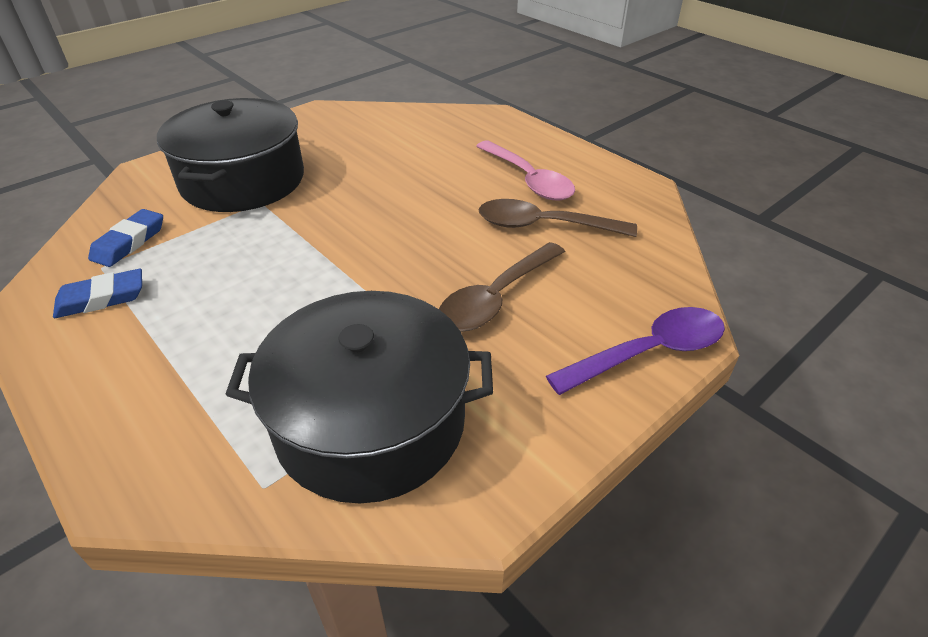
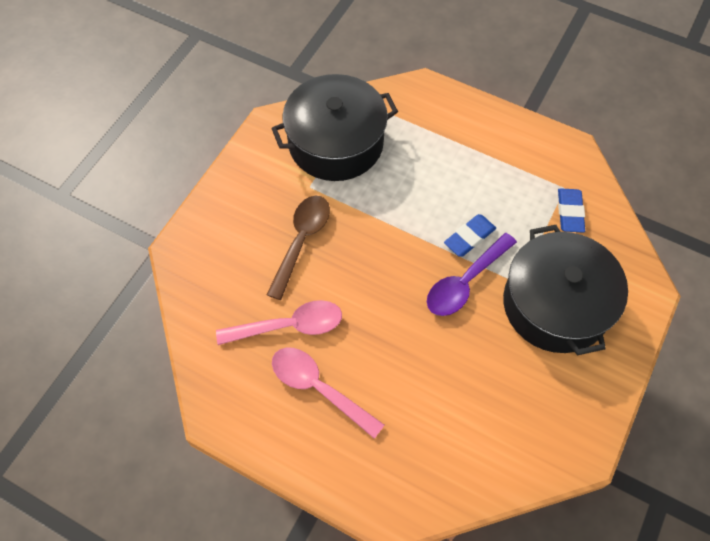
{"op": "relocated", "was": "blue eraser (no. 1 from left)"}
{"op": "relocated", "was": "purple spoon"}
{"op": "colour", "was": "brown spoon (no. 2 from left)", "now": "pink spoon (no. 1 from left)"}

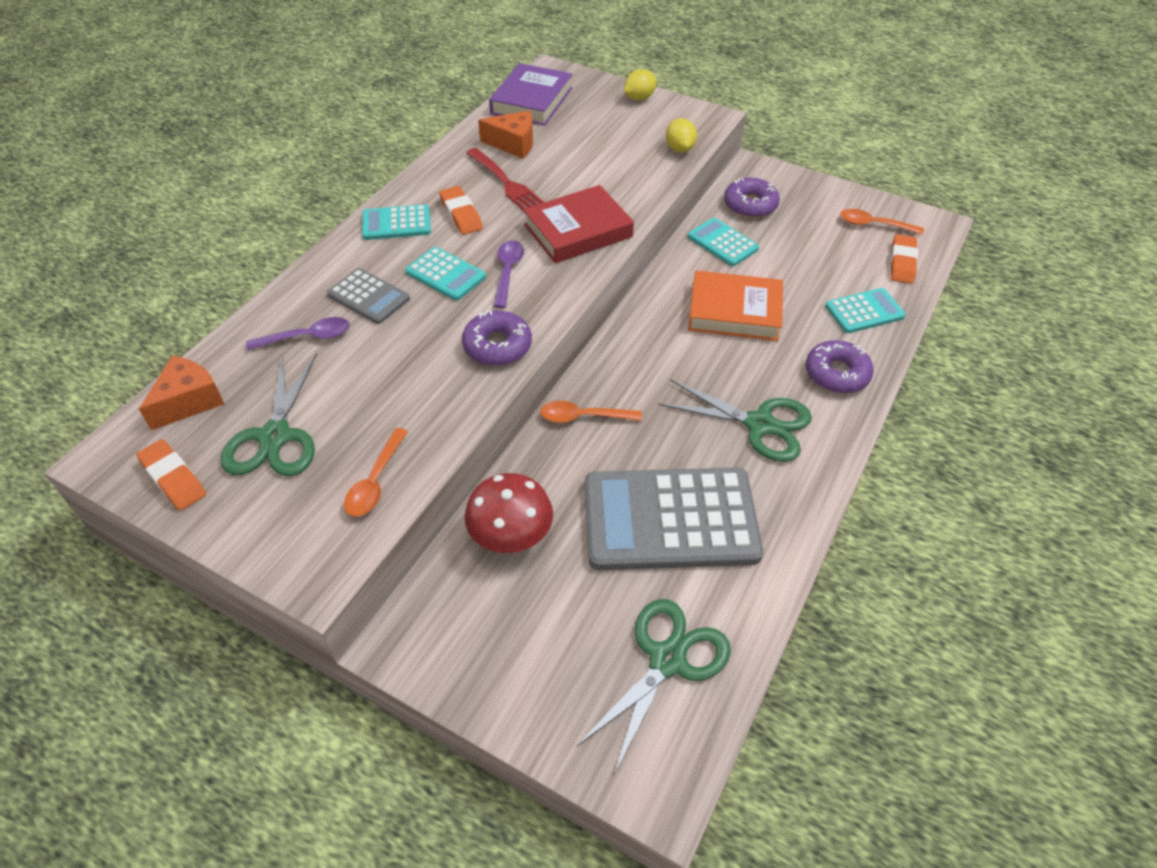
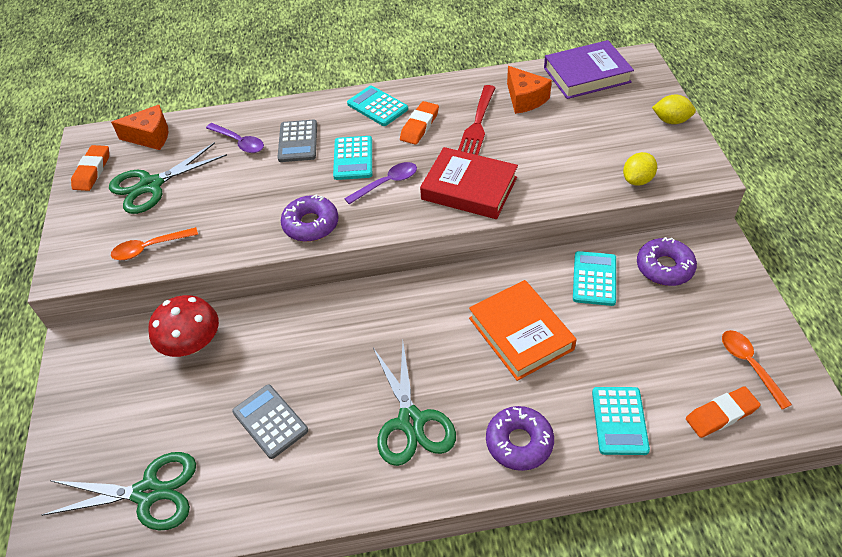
{"op": "missing", "was": "orange spoon (no. 2 from left)"}
{"op": "spun", "was": "turquoise calculator (no. 4 from left)", "clockwise": 60}
{"op": "size", "was": "grey calculator (no. 2 from left in the first image)", "ratio": 0.49}

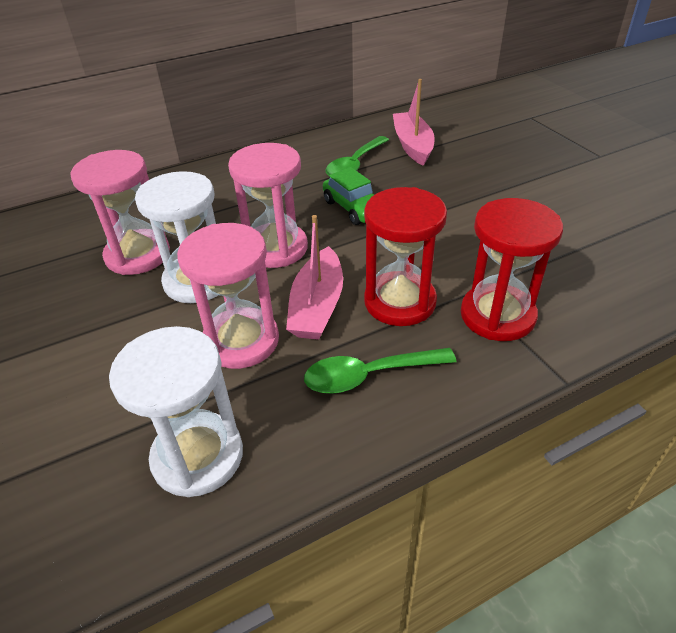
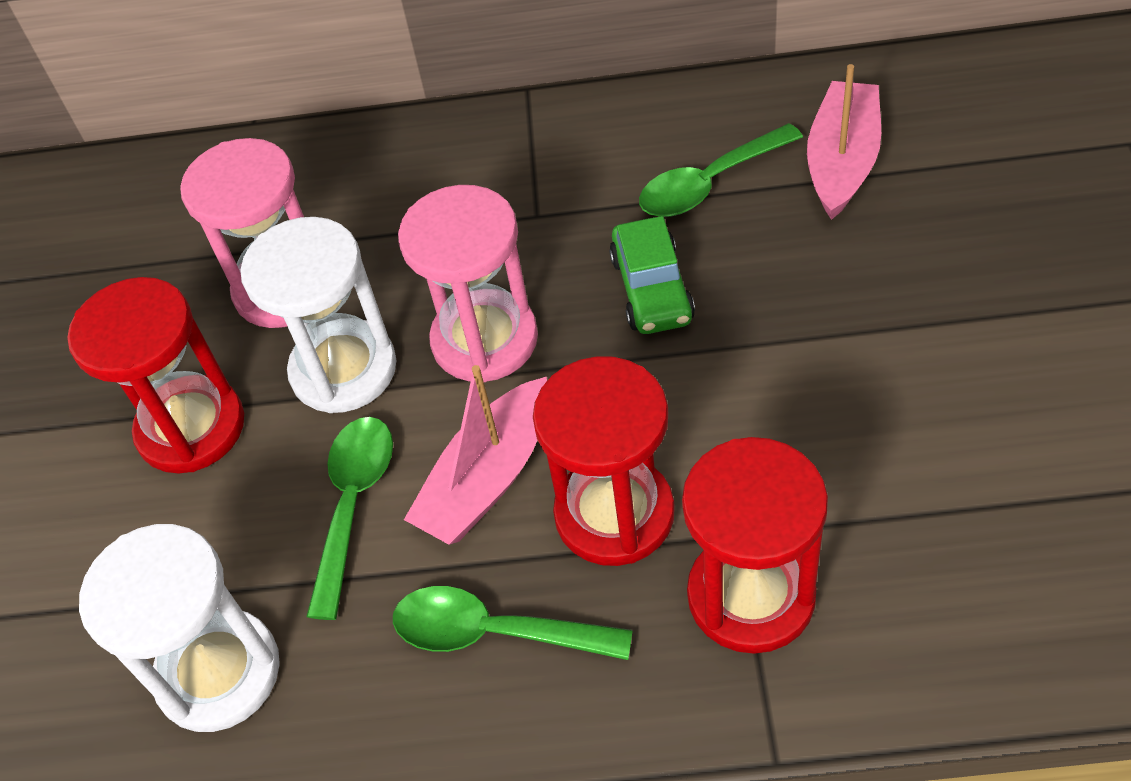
{"op": "appeared", "now": "red hourglass (no. 1 from left)"}
{"op": "exchanged", "was": "pink hourglass (no. 2 from left)", "now": "green spoon (no. 1 from left)"}

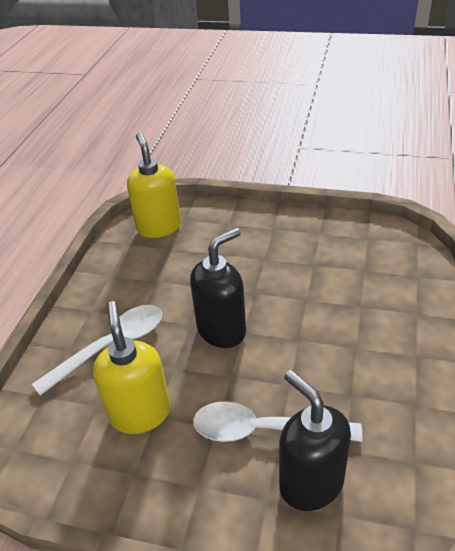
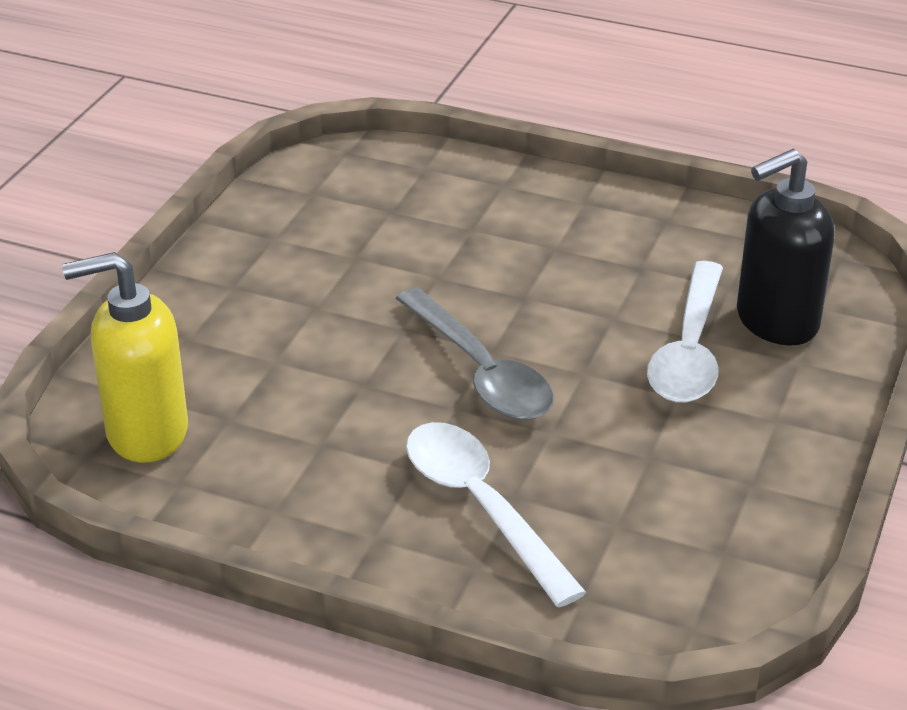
{"op": "missing", "was": "yellow soap dispenser (no. 1 from left)"}
{"op": "exchanged", "was": "black soap dispenser (no. 1 from left)", "now": "grey spoon"}

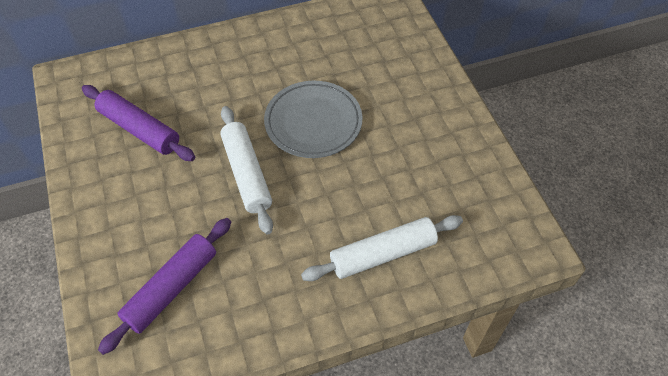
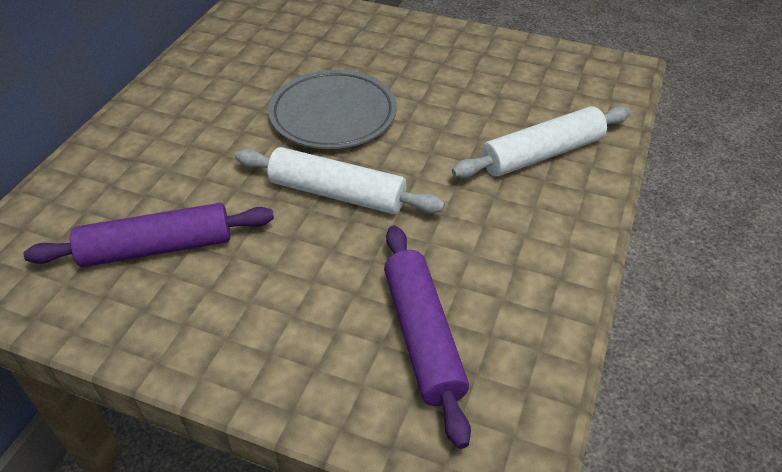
{"op": "spun", "was": "white rolling pin (no. 2 from left)", "clockwise": 45}

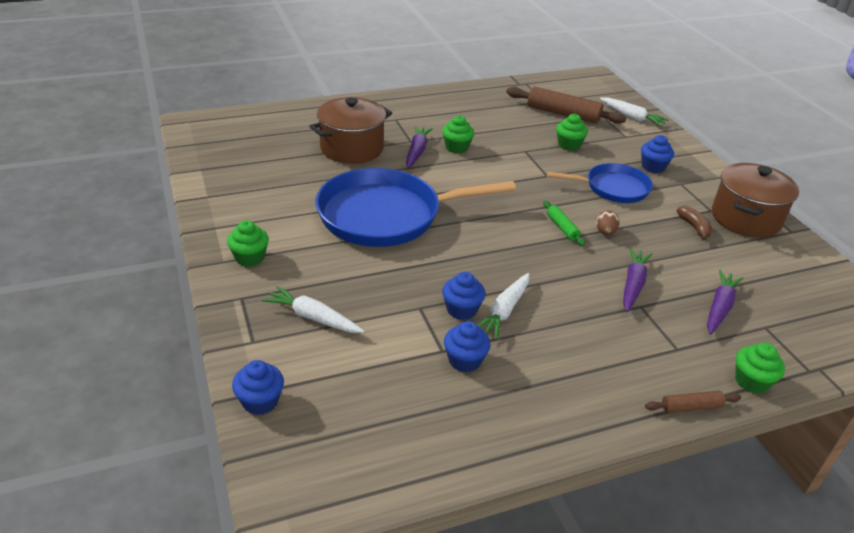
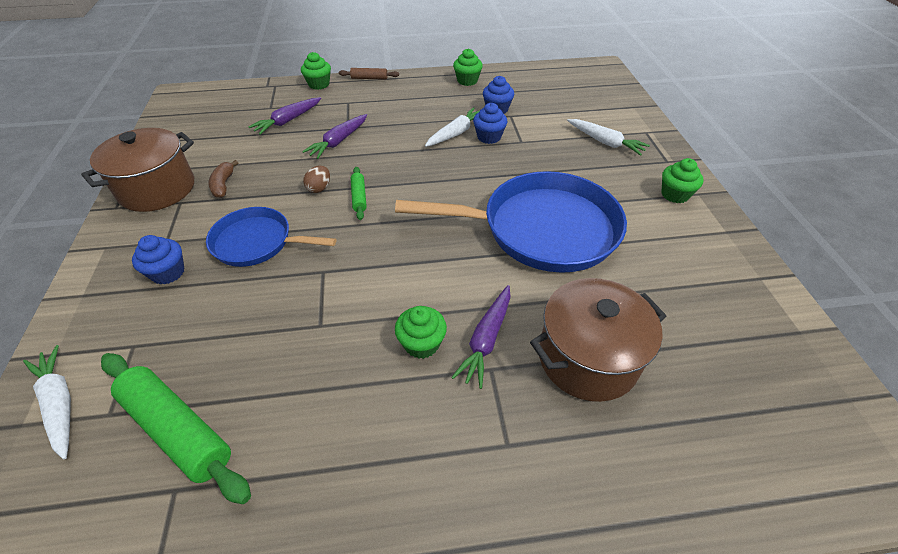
{"op": "missing", "was": "blue cupcake (no. 1 from left)"}
{"op": "relocated", "was": "green cupcake (no. 3 from left)"}
{"op": "colour", "was": "brown rolling pin (no. 1 from left)", "now": "green rolling pin (no. 1 from left)"}

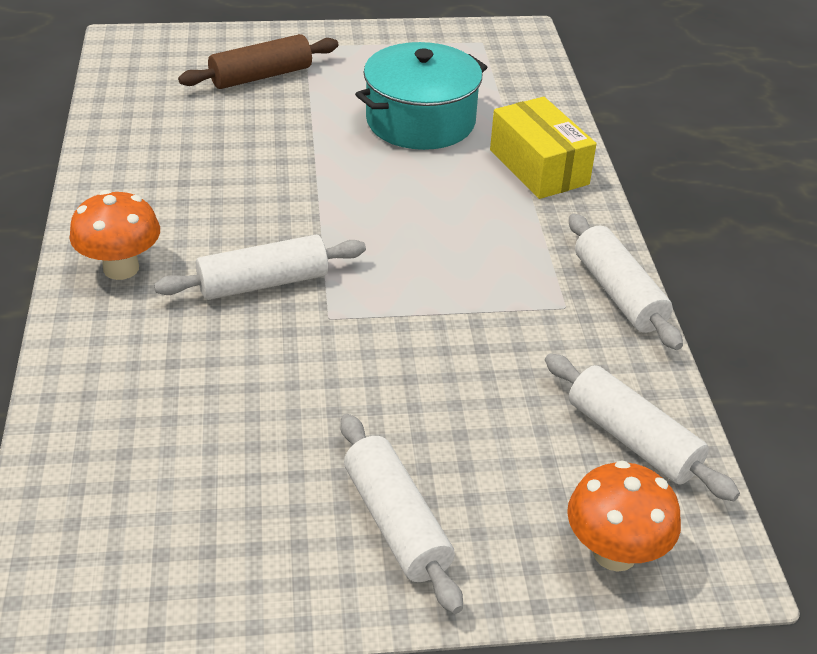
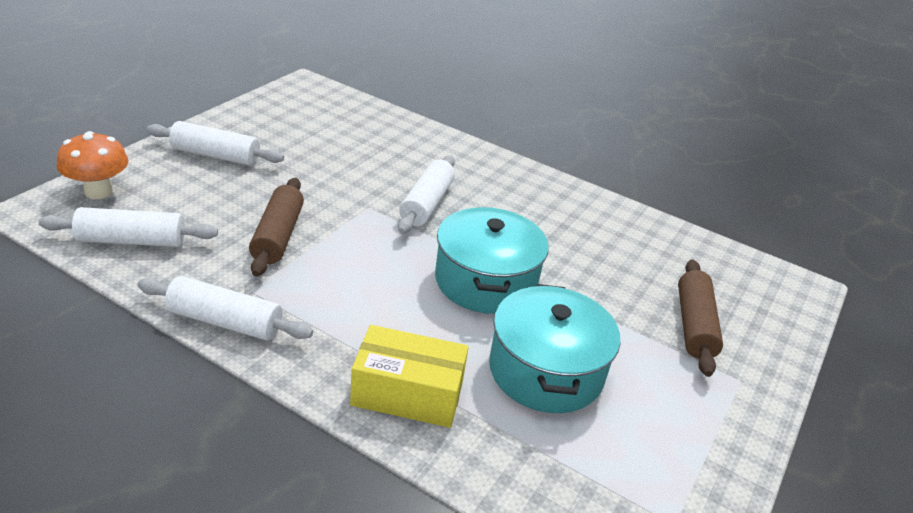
{"op": "missing", "was": "orange mushroom (no. 1 from left)"}
{"op": "appeared", "now": "brown rolling pin (no. 1 from left)"}
{"op": "appeared", "now": "turquoise pot (no. 1 from left)"}

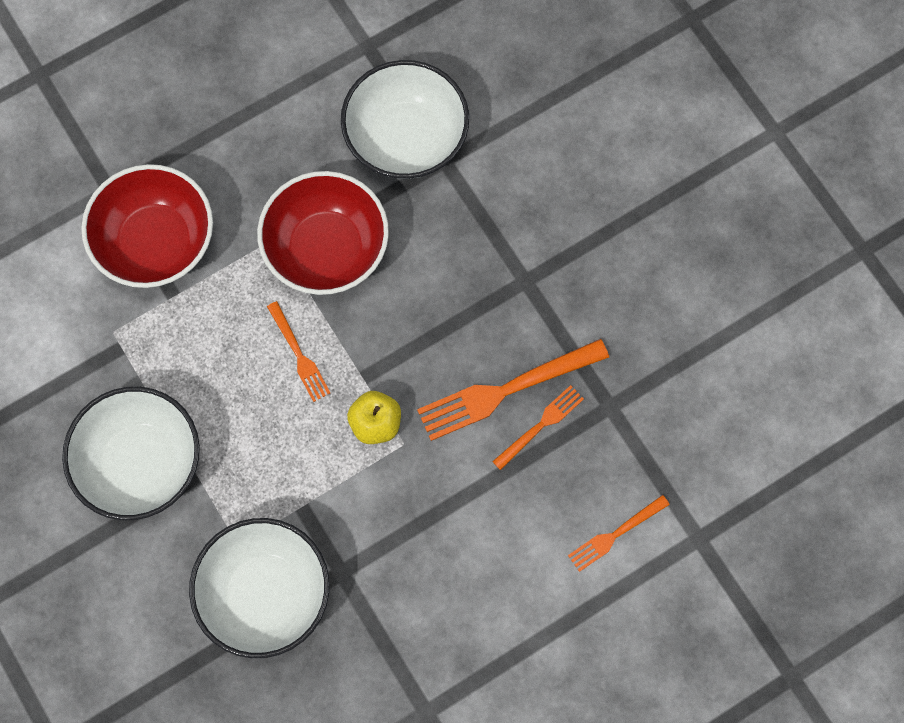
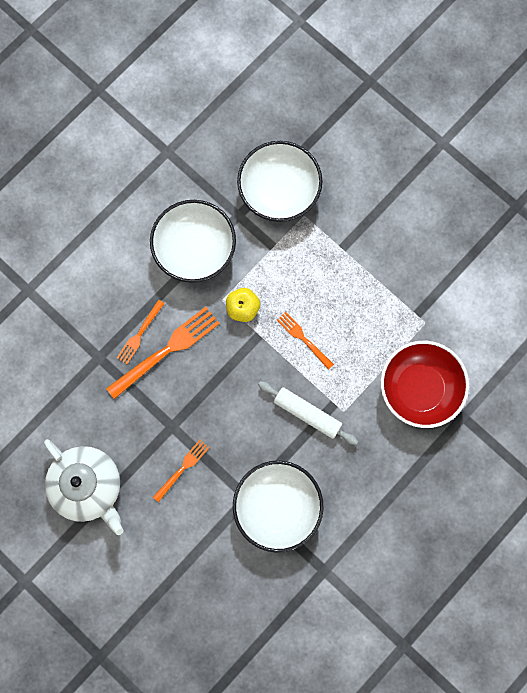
{"op": "appeared", "now": "white teapot"}
{"op": "relocated", "was": "white bowl (no. 1 from left)"}
{"op": "relocated", "was": "orange fork (no. 4 from left in the first image)", "now": "orange fork (no. 3 from left)"}
{"op": "exchanged", "was": "red bowl (no. 2 from left)", "now": "white rolling pin"}

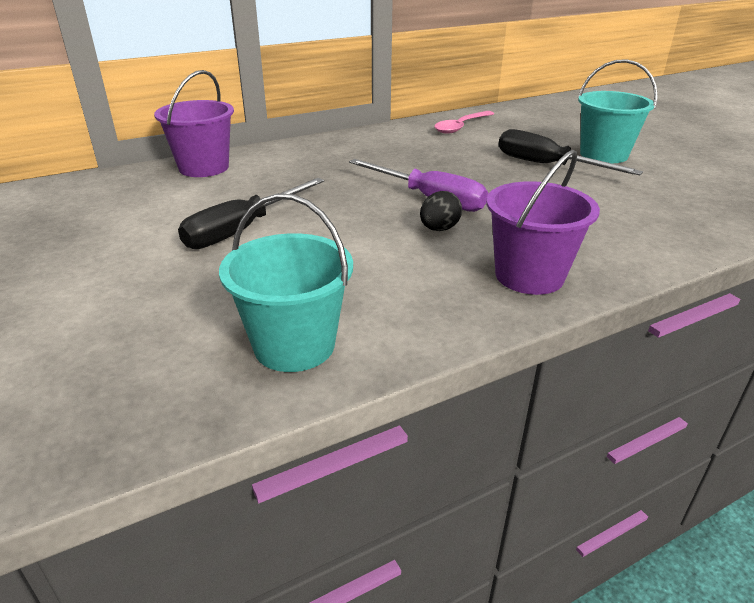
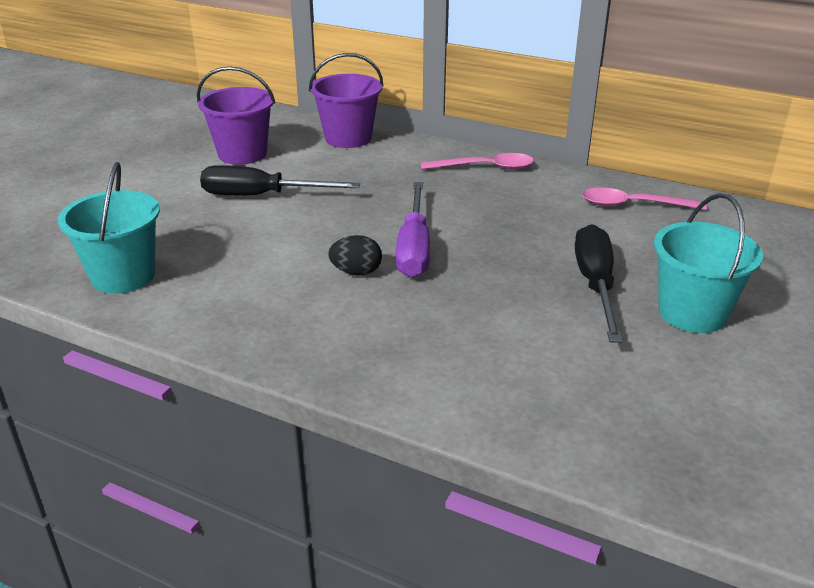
{"op": "appeared", "now": "pink spoon (no. 1 from left)"}
{"op": "relocated", "was": "purple bucket (no. 2 from left in the first image)", "now": "purple bucket (no. 1 from left)"}

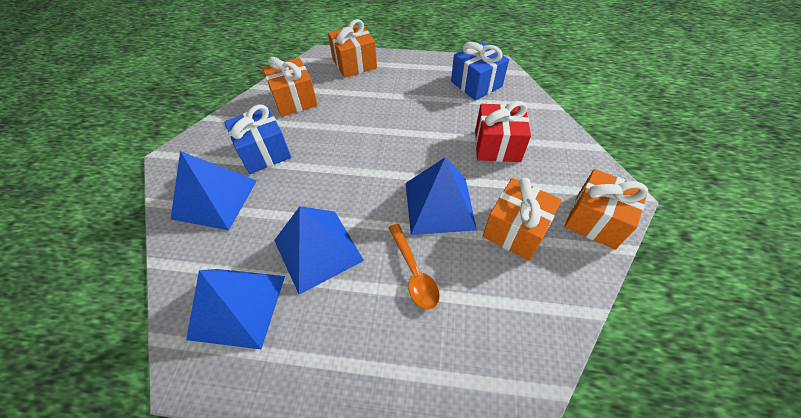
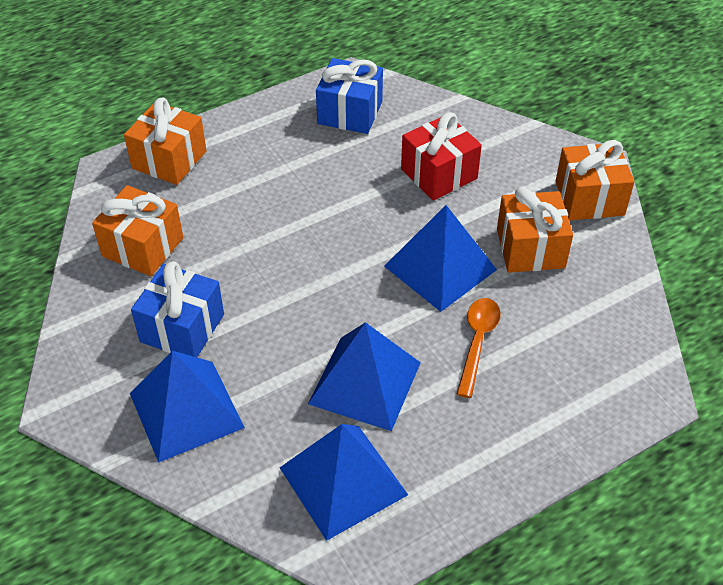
{"op": "spun", "was": "orange spoon", "clockwise": -105}

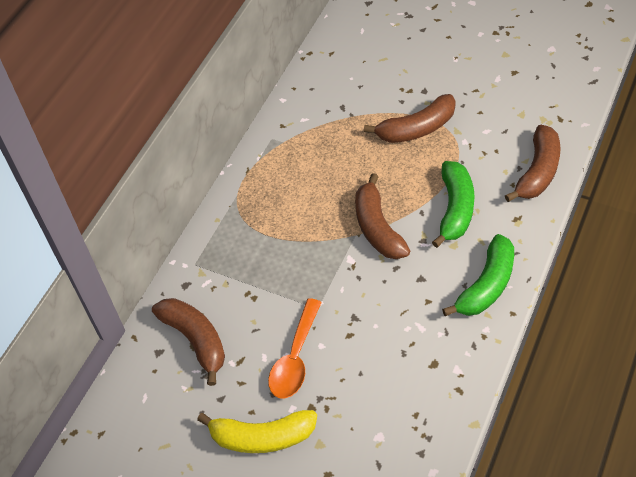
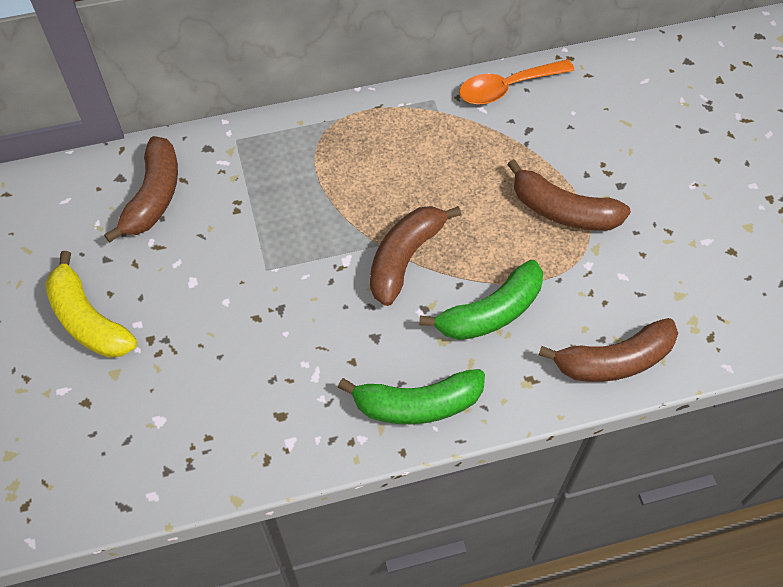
{"op": "relocated", "was": "orange spoon"}

